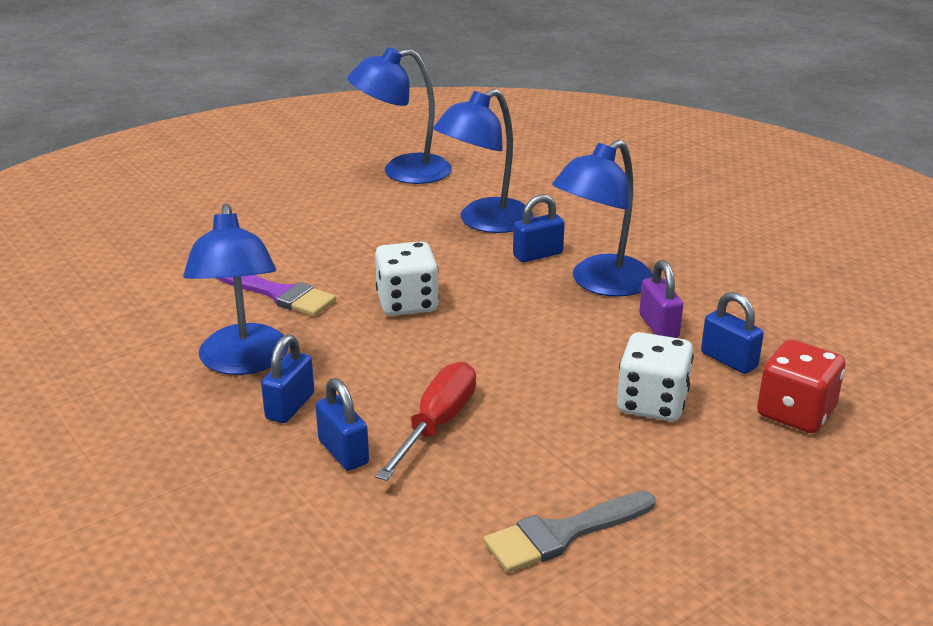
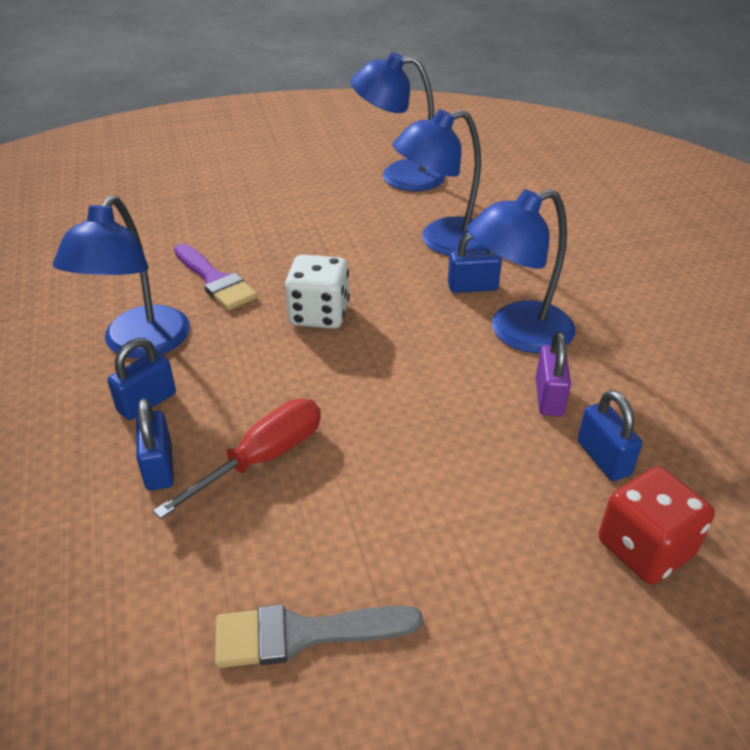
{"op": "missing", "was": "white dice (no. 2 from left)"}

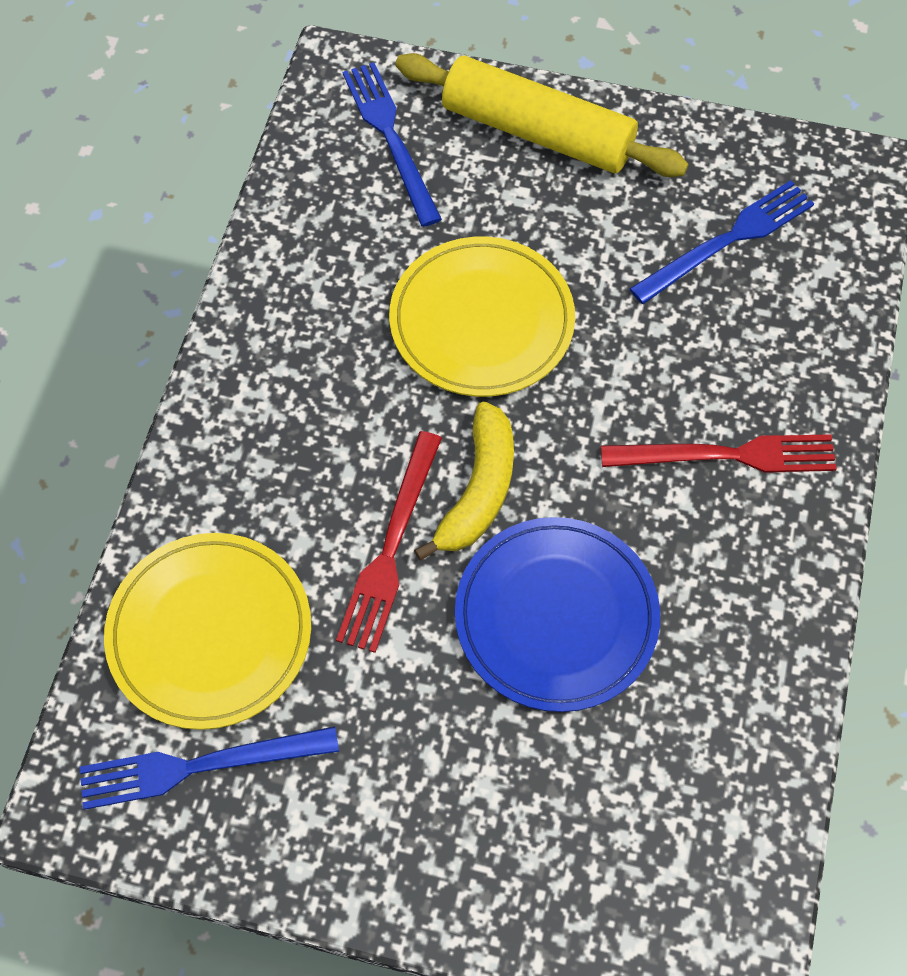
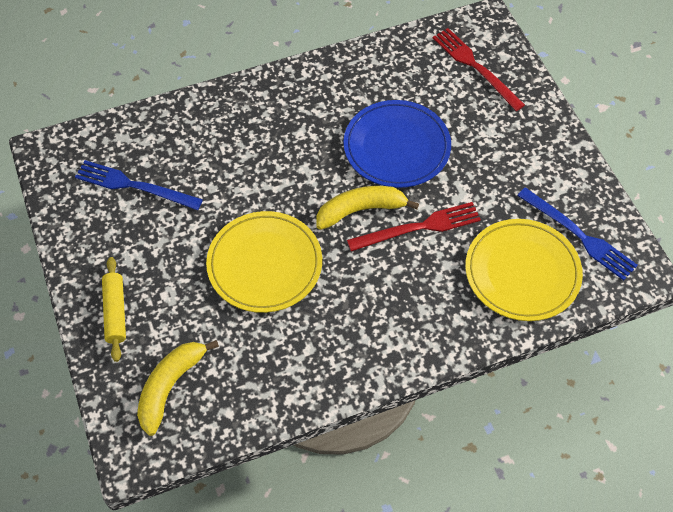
{"op": "relocated", "was": "red fork (no. 2 from left)"}
{"op": "exchanged", "was": "blue fork (no. 2 from left)", "now": "yellow banana (no. 1 from left)"}
{"op": "size", "was": "yellow rolling pin", "ratio": 0.54}

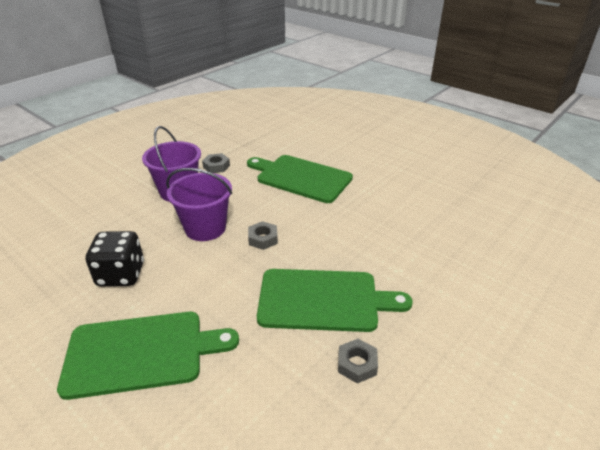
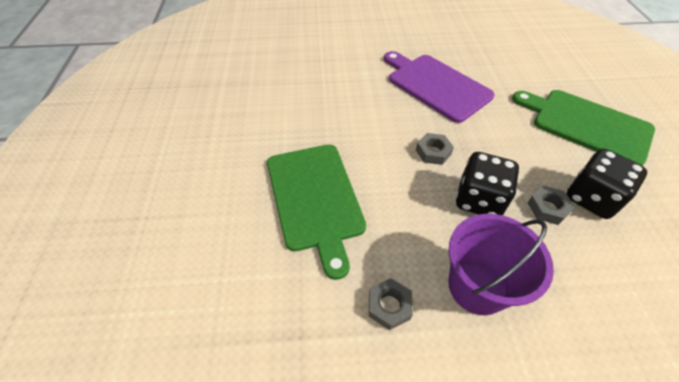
{"op": "relocated", "was": "grey nut (no. 3 from left)"}
{"op": "exchanged", "was": "purple bucket (no. 2 from left)", "now": "black dice (no. 1 from left)"}
{"op": "colour", "was": "green cutting board (no. 3 from left)", "now": "purple cutting board"}

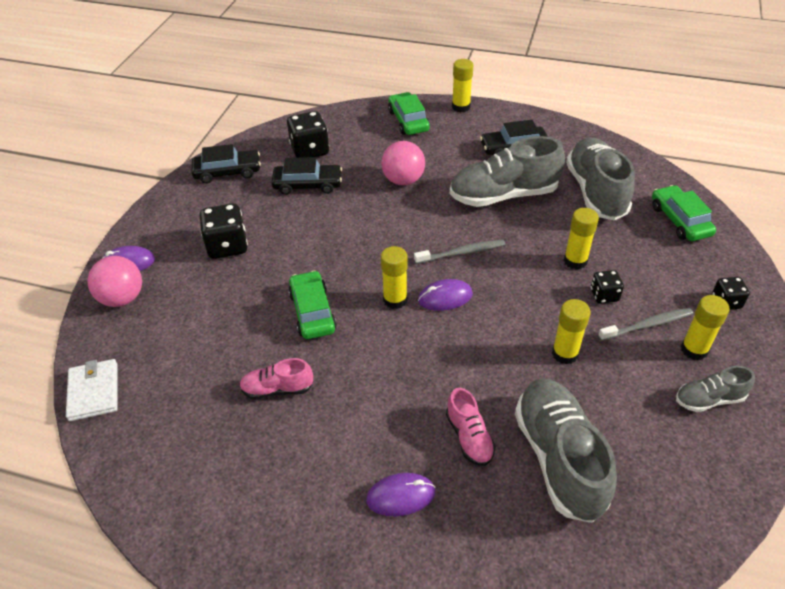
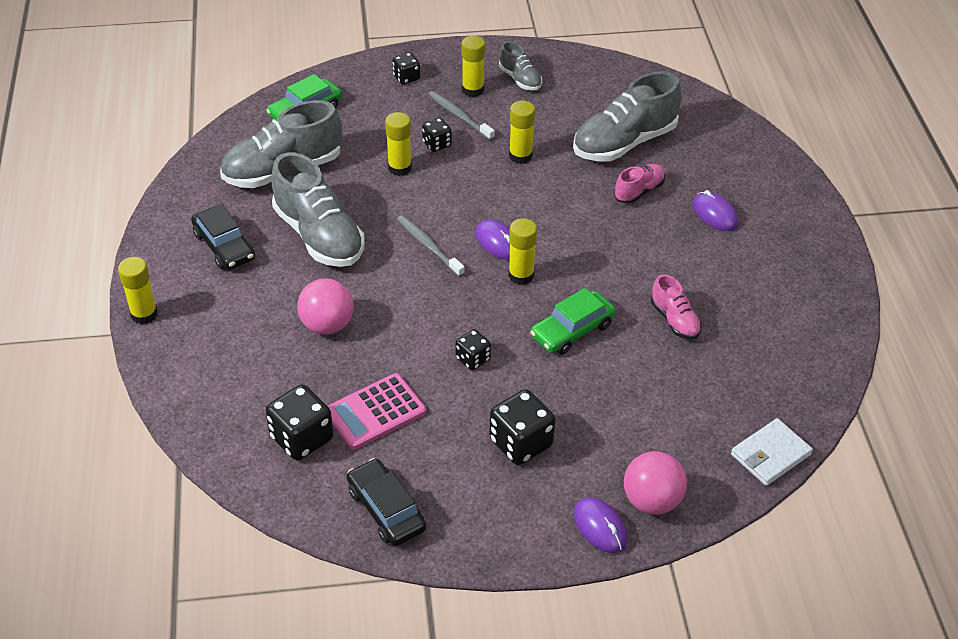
{"op": "missing", "was": "green car (no. 2 from left)"}
{"op": "appeared", "now": "black dice (no. 4 from left)"}
{"op": "exchanged", "was": "black car (no. 2 from left)", "now": "pink calculator"}

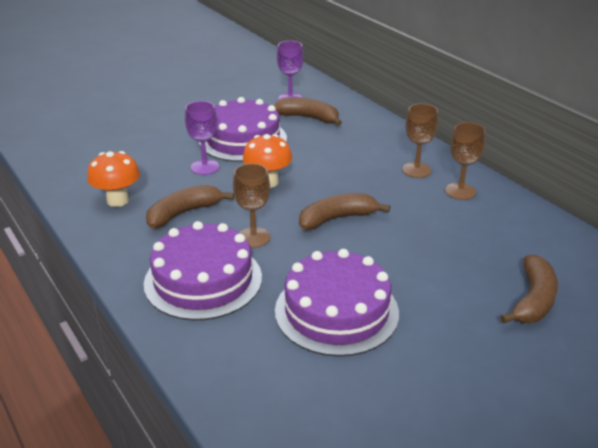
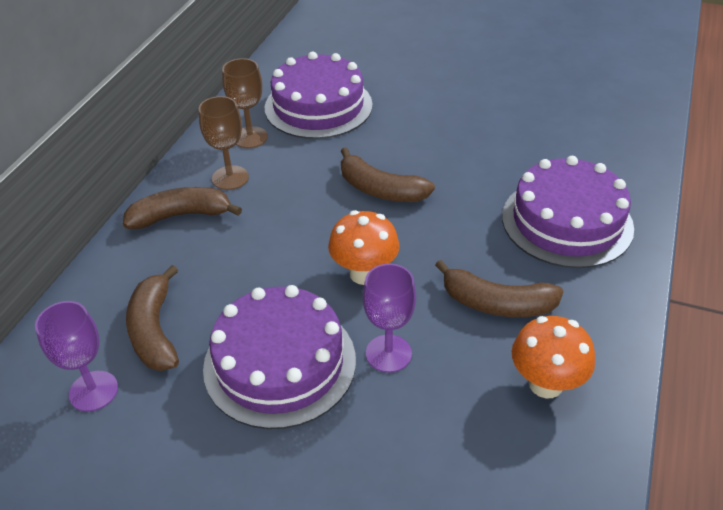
{"op": "missing", "was": "brown goblet (no. 1 from left)"}
{"op": "relocated", "was": "purple cake (no. 3 from left in the first image)", "now": "purple cake (no. 2 from left)"}
{"op": "relocated", "was": "brown banana (no. 4 from left in the first image)", "now": "brown banana (no. 2 from left)"}

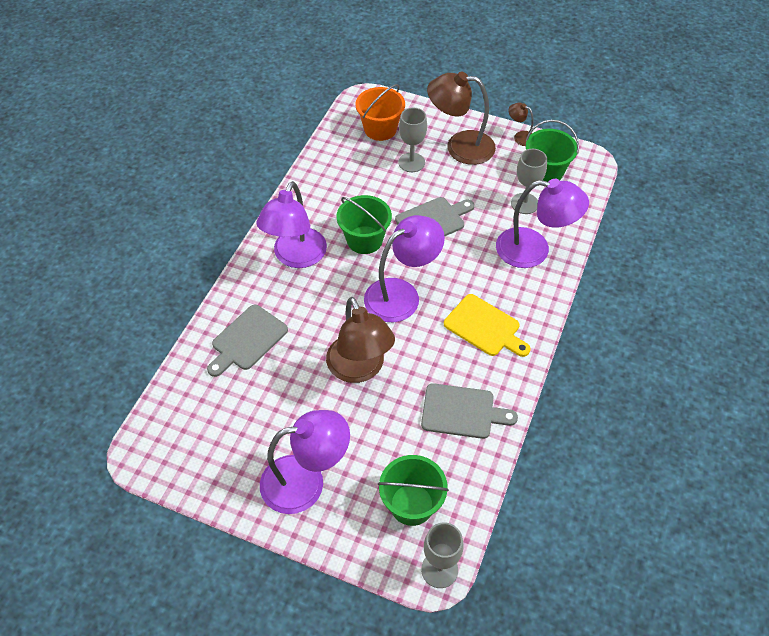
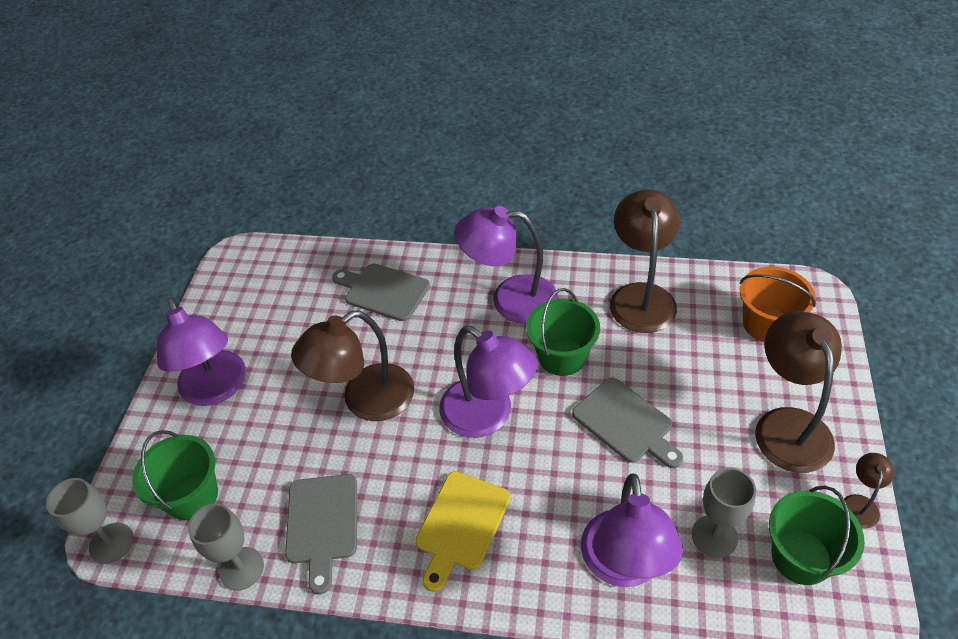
{"op": "appeared", "now": "brown lamp (no. 2 from left)"}
{"op": "relocated", "was": "grey goblet (no. 1 from left in the first image)", "now": "grey goblet (no. 2 from left)"}

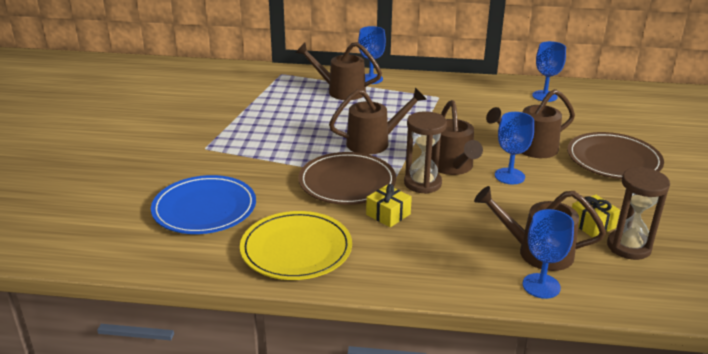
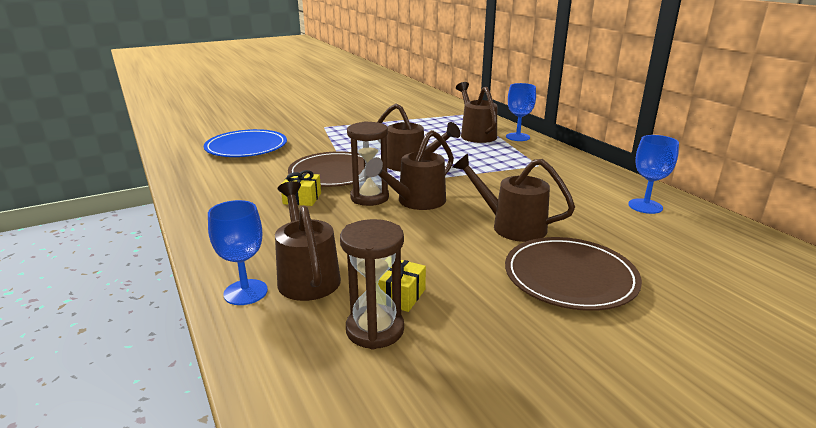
{"op": "missing", "was": "yellow plate"}
{"op": "missing", "was": "blue goblet (no. 2 from left)"}

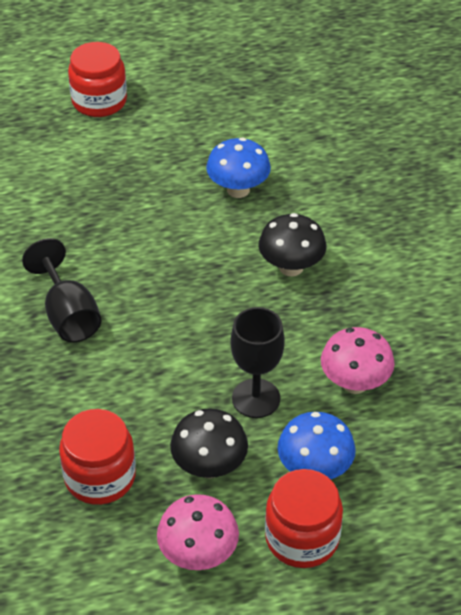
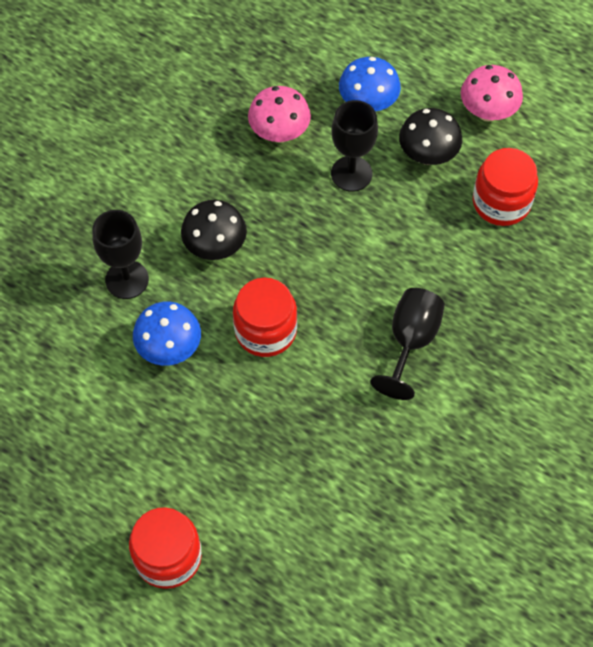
{"op": "appeared", "now": "black goblet (no. 1 from left)"}
{"op": "relocated", "was": "red jar (no. 3 from left in the first image)", "now": "red jar (no. 2 from left)"}

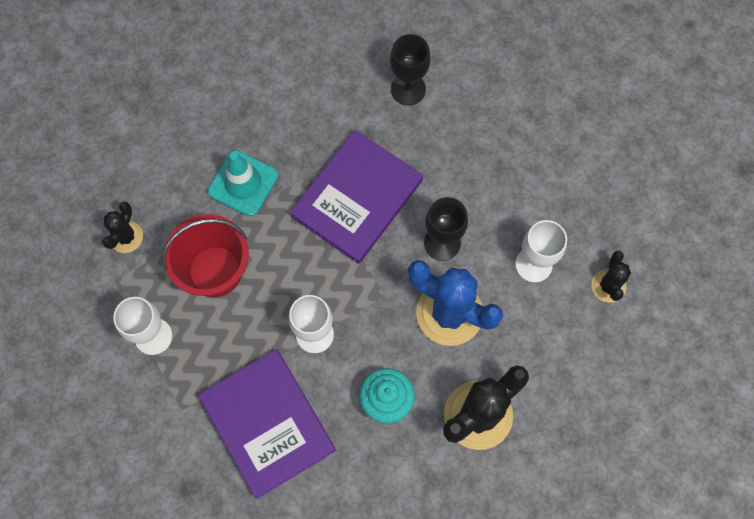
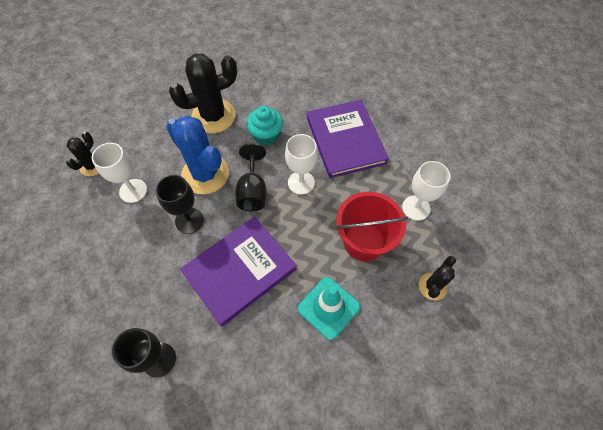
{"op": "appeared", "now": "black goblet (no. 3 from left)"}

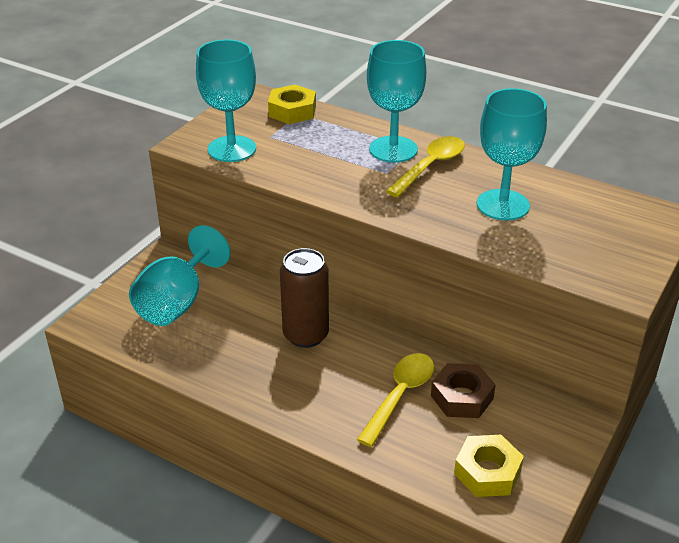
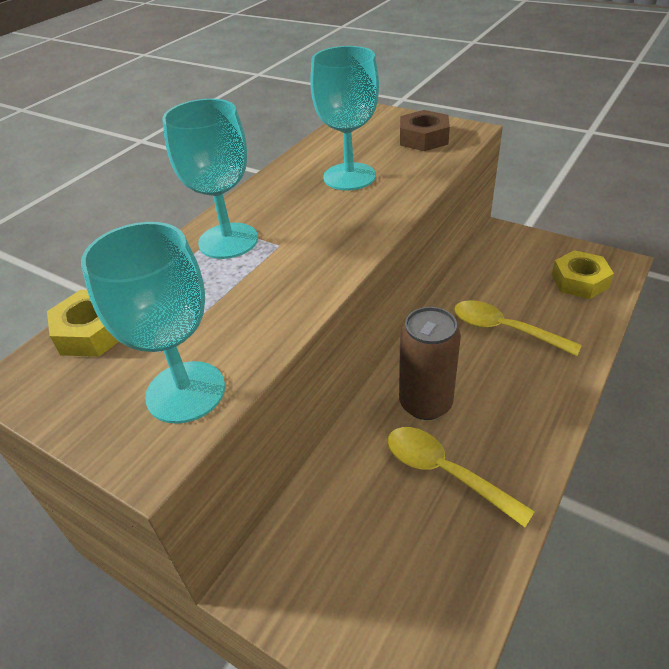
{"op": "missing", "was": "turquoise goblet (no. 1 from left)"}
{"op": "relocated", "was": "yellow spoon (no. 2 from left in the first image)", "now": "yellow spoon (no. 1 from left)"}
{"op": "relocated", "was": "brown nut"}

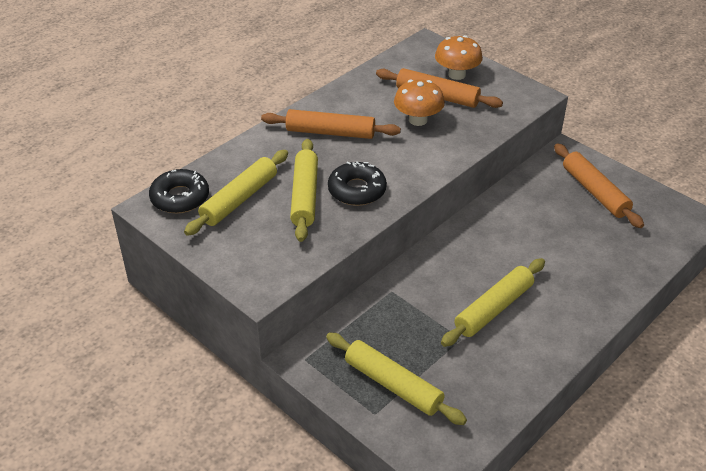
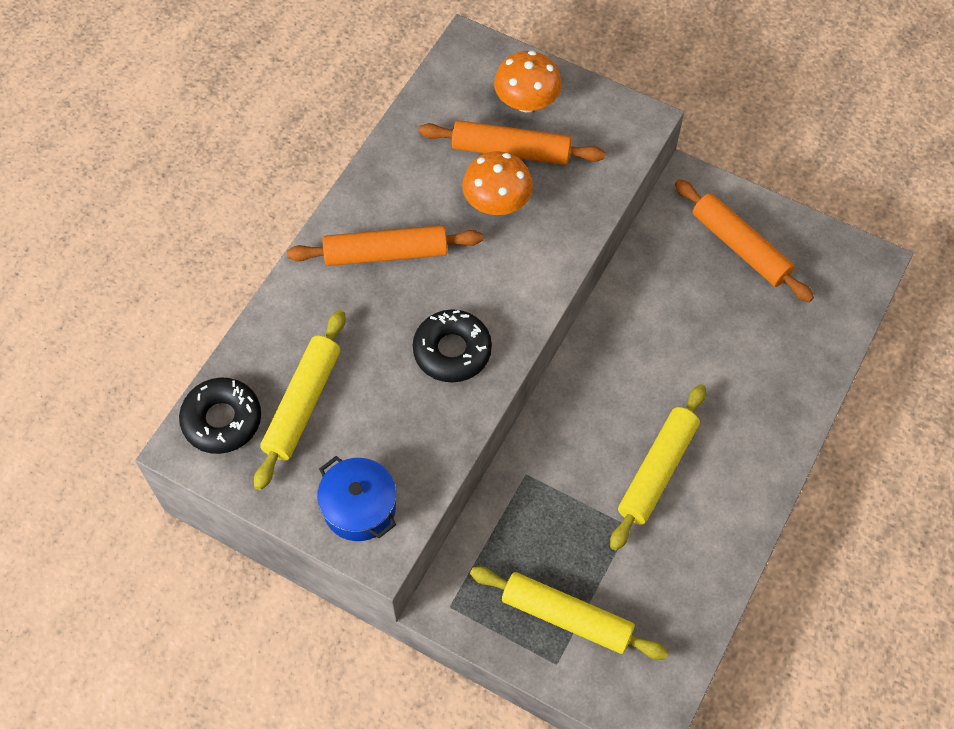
{"op": "missing", "was": "yellow rolling pin (no. 2 from left)"}
{"op": "appeared", "now": "blue pot"}

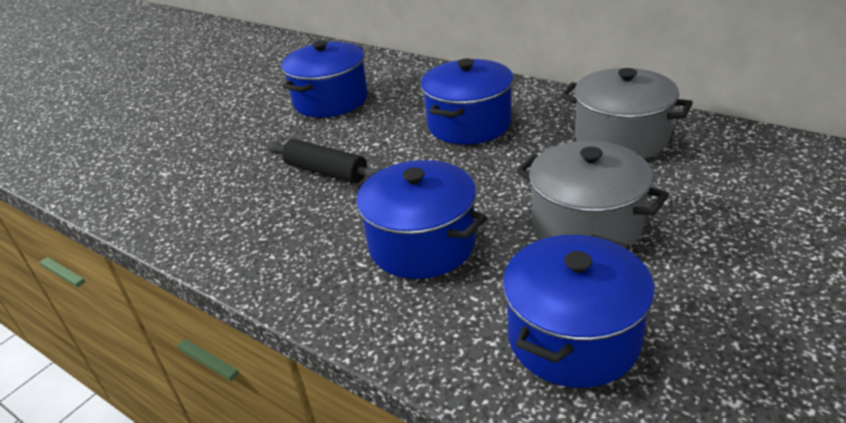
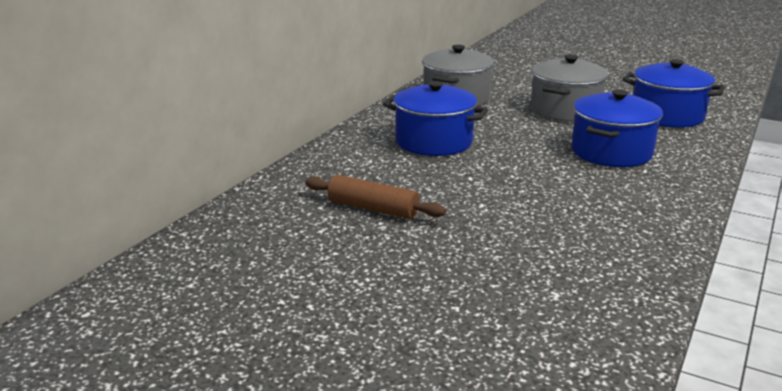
{"op": "missing", "was": "black rolling pin"}
{"op": "exchanged", "was": "blue pot (no. 1 from left)", "now": "brown rolling pin"}

